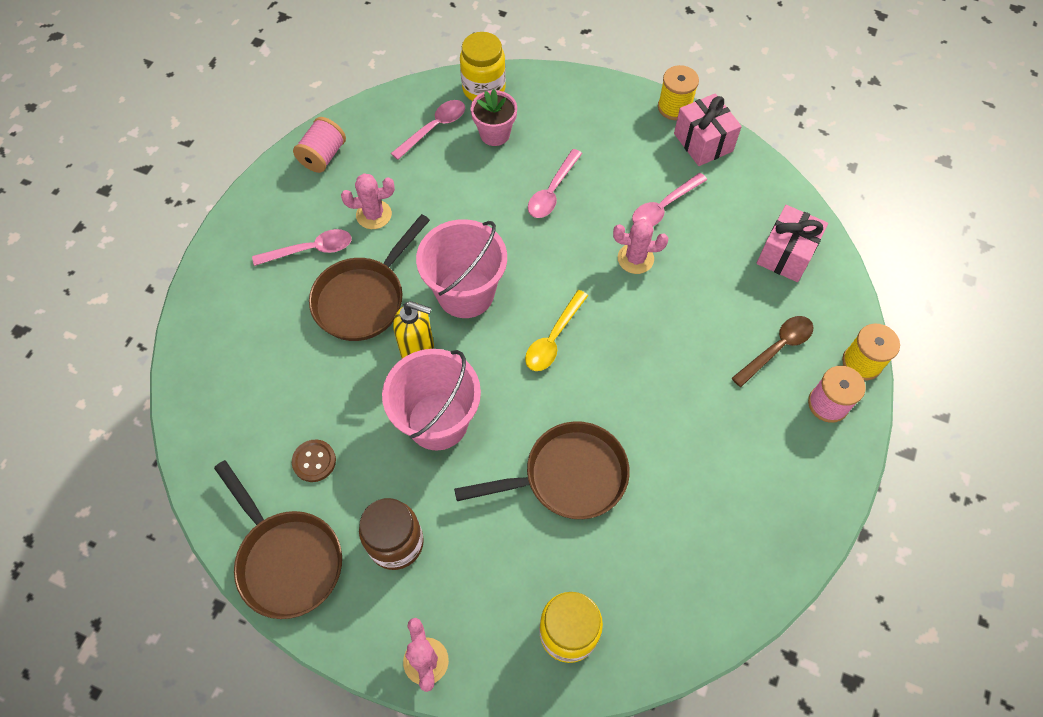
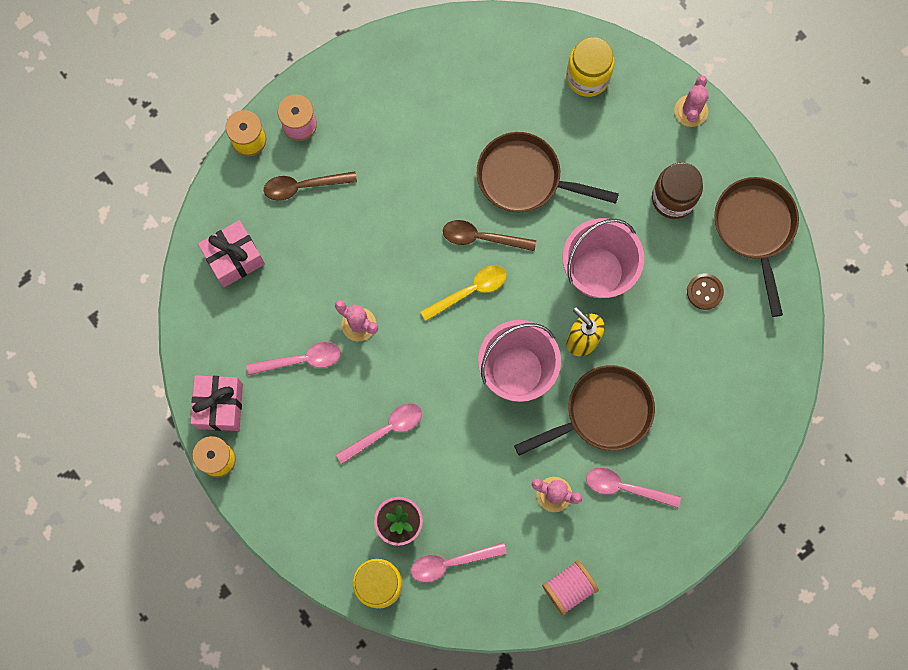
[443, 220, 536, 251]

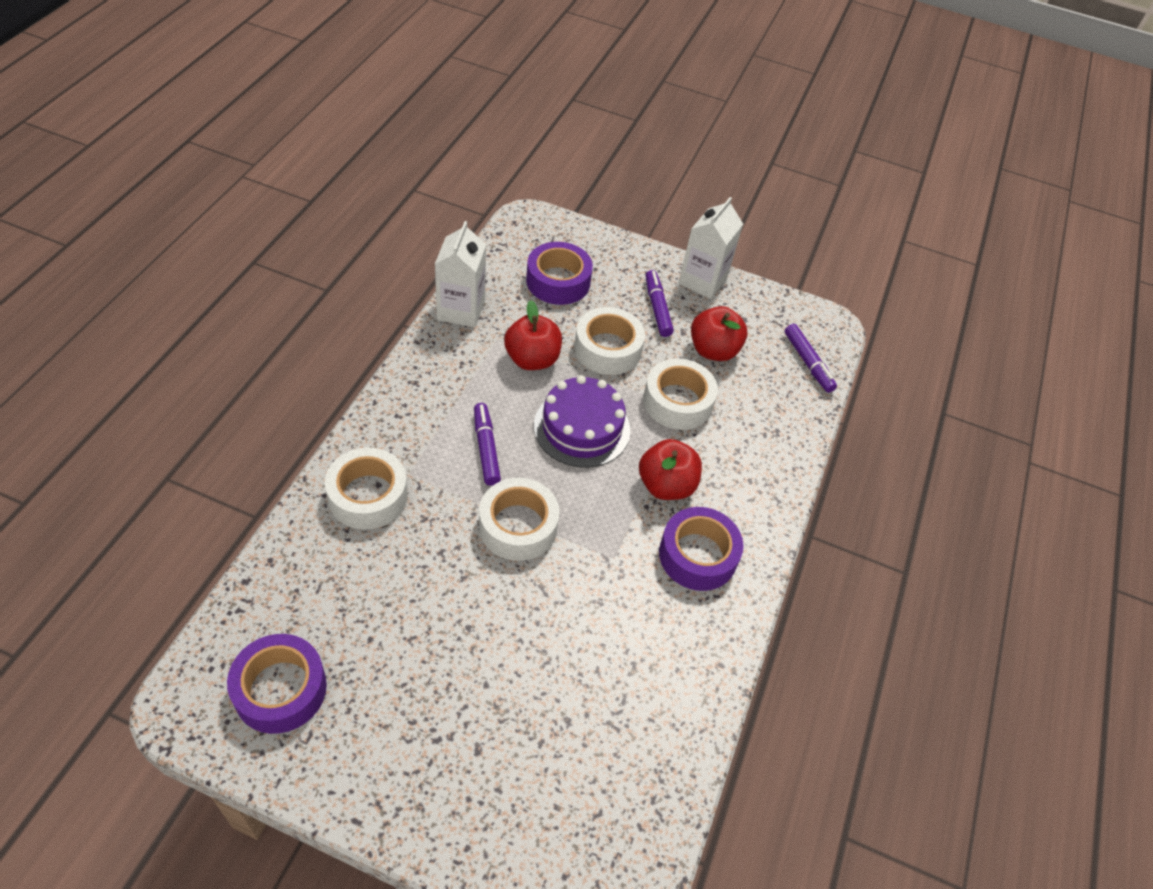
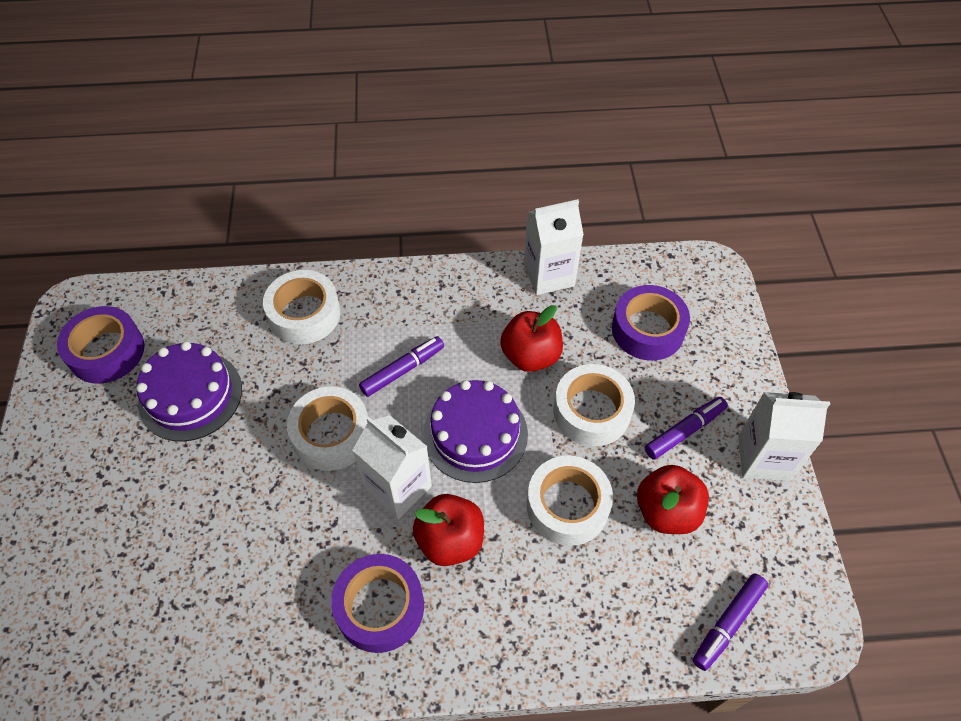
[136, 341, 242, 442]
[352, 415, 432, 520]

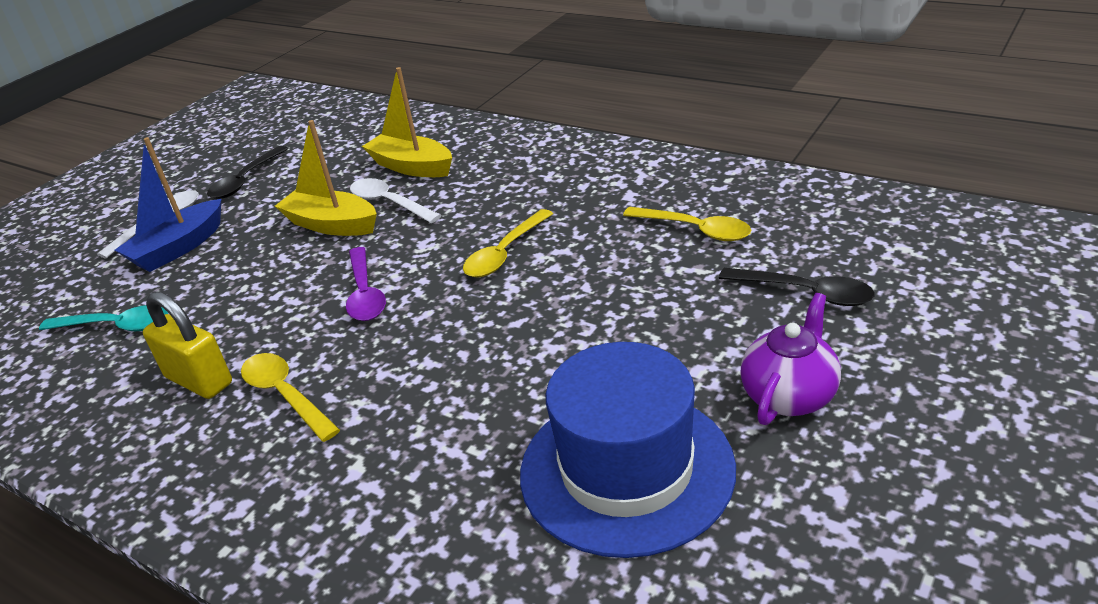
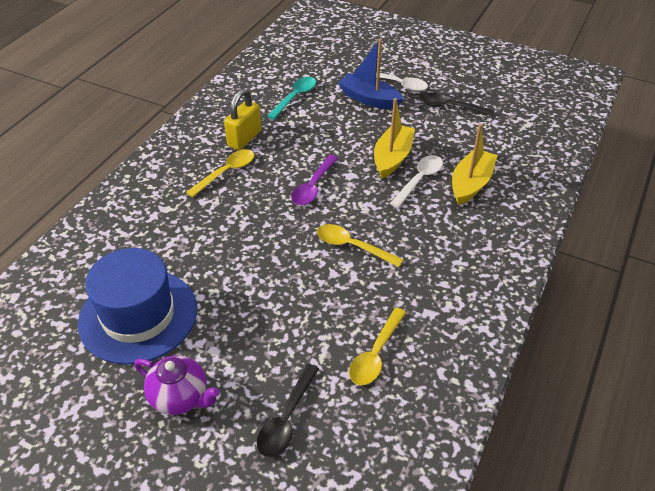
[267, 77, 316, 119]
[291, 155, 338, 205]

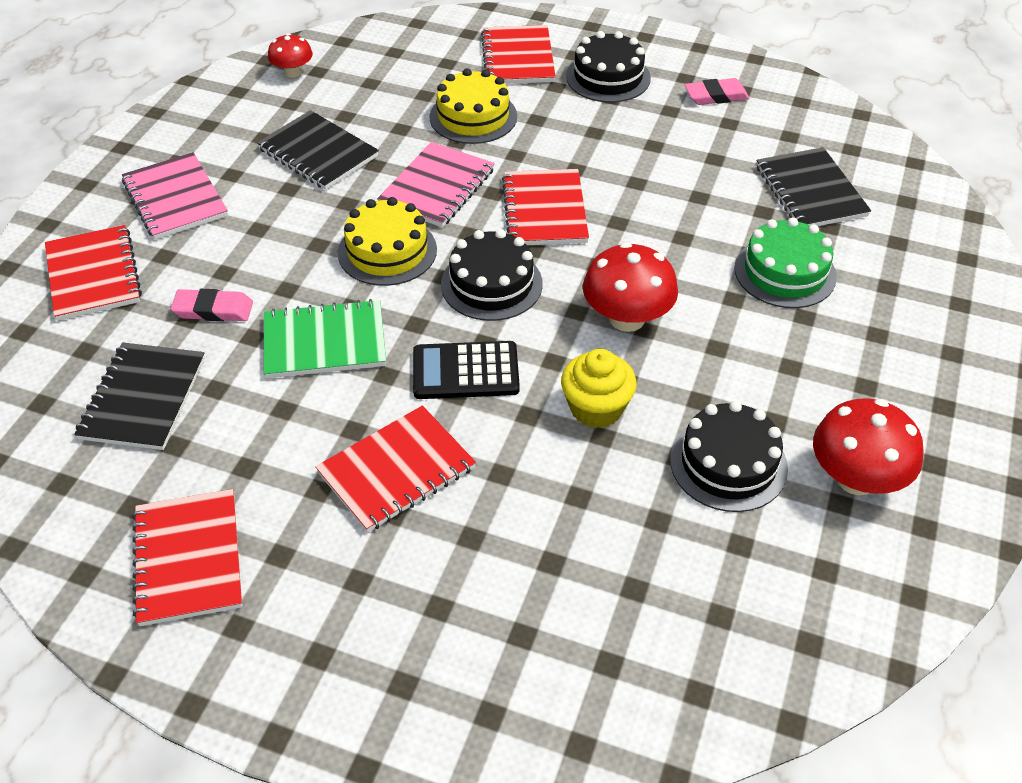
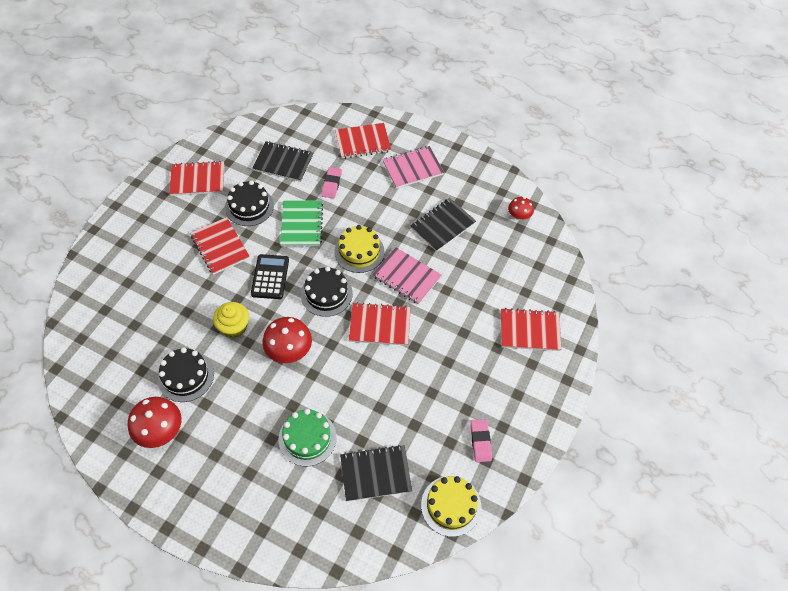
[421, 476, 481, 537]
[225, 180, 274, 226]

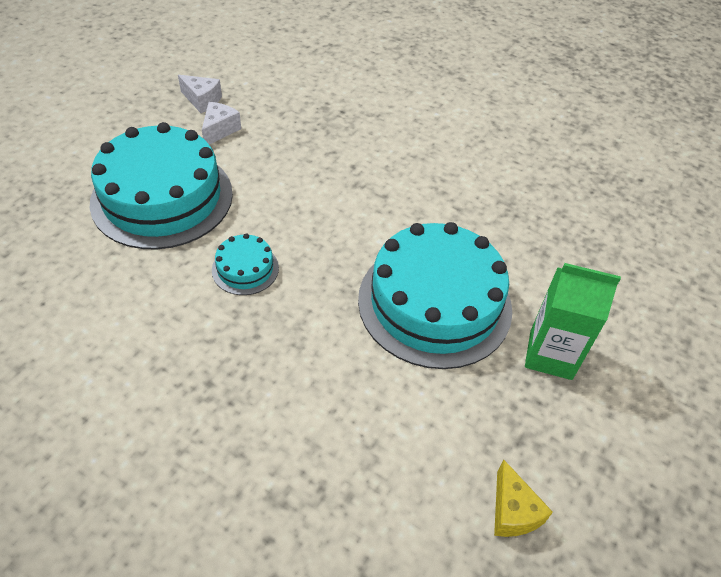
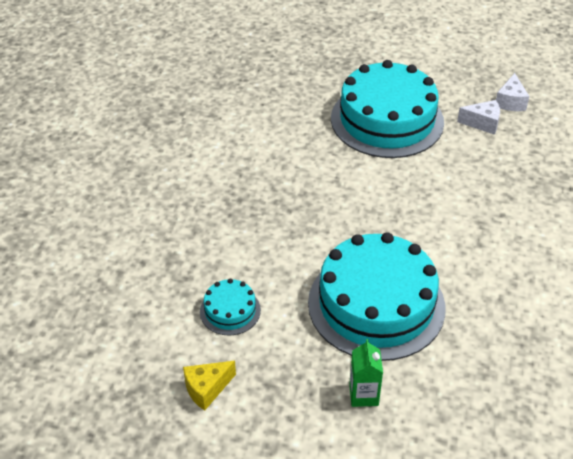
[200, 279, 261, 336]
[349, 339, 383, 407]

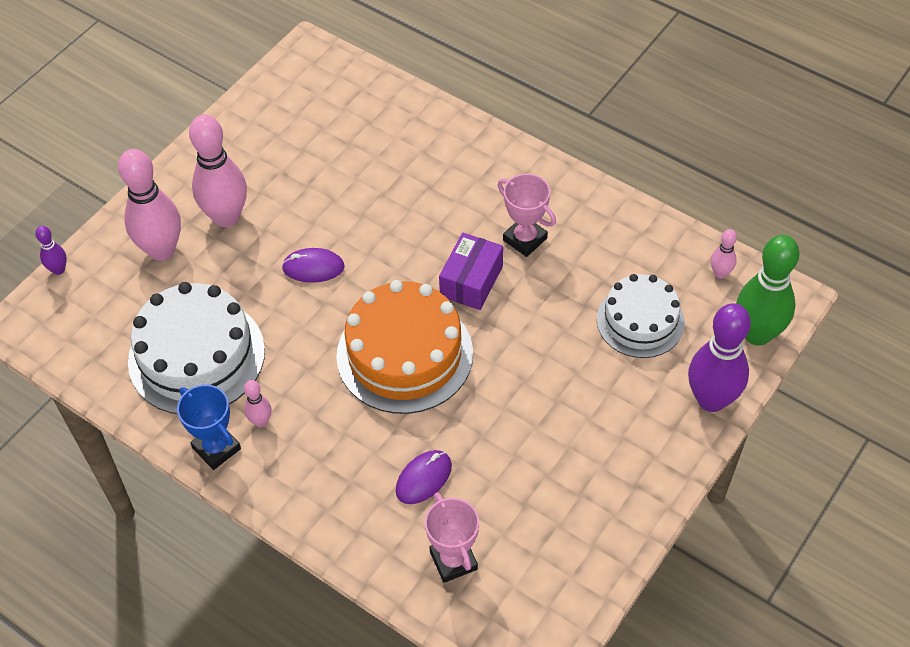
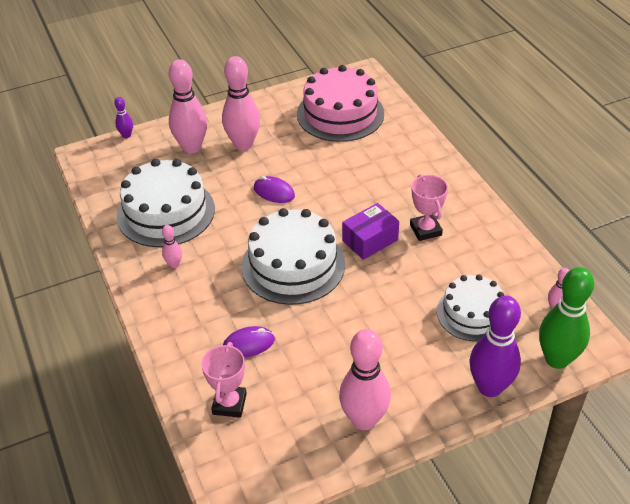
[177, 385, 241, 470] (first image)
[297, 65, 384, 142]
[339, 329, 391, 430]
[241, 208, 345, 305]

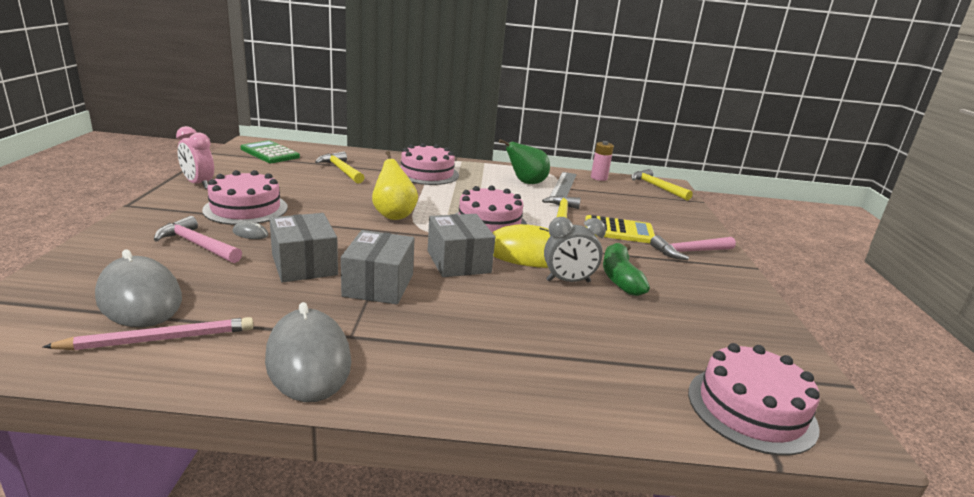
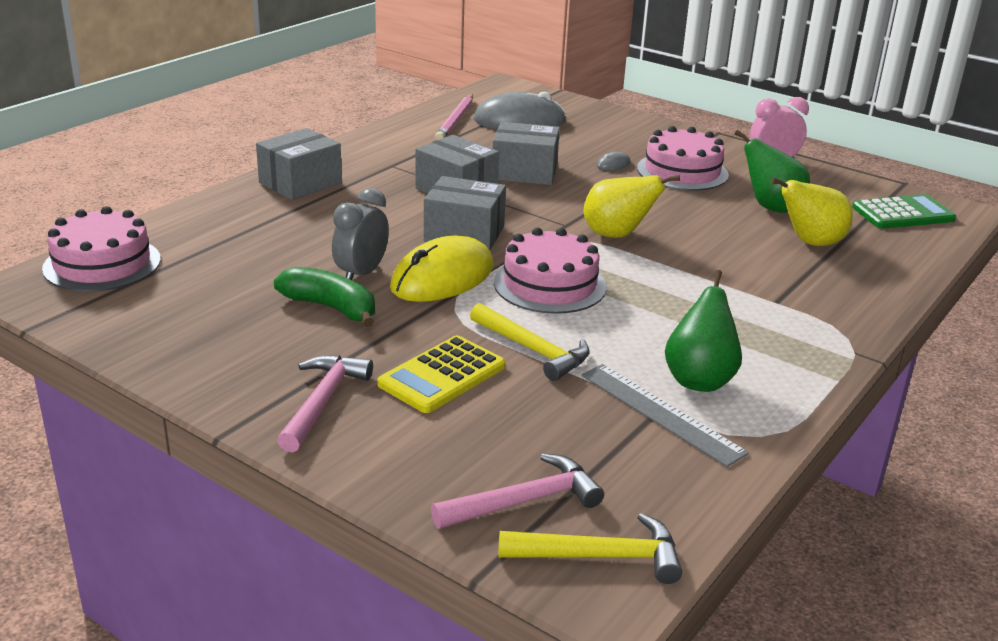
[265, 302, 351, 402] (first image)
[400, 143, 459, 185] (first image)
[591, 141, 614, 181] (first image)
[256, 128, 342, 200]
[735, 130, 810, 213]
[431, 453, 604, 529]
[771, 178, 853, 246]

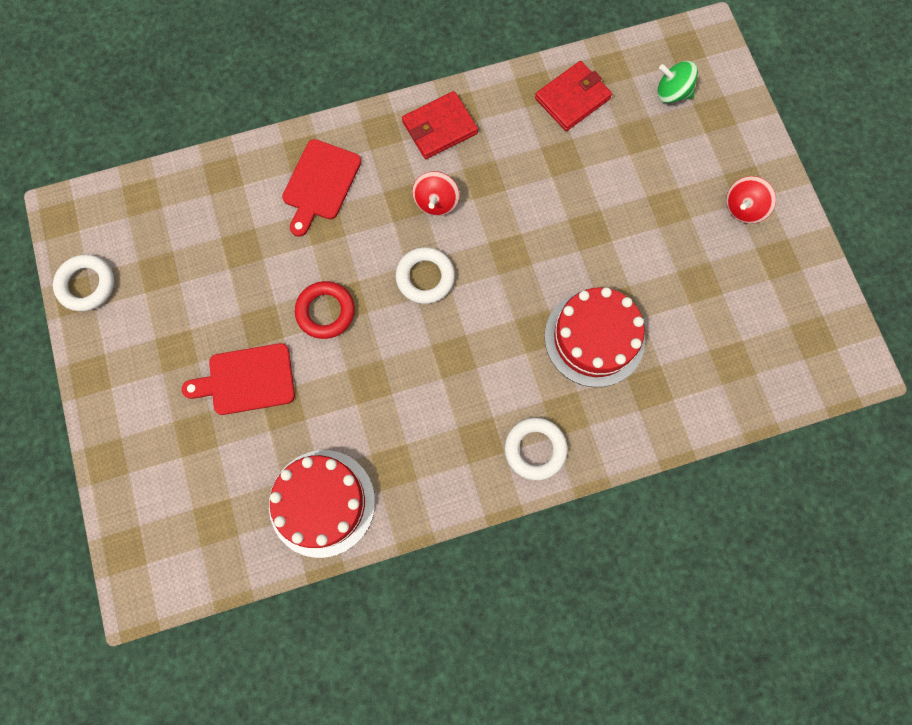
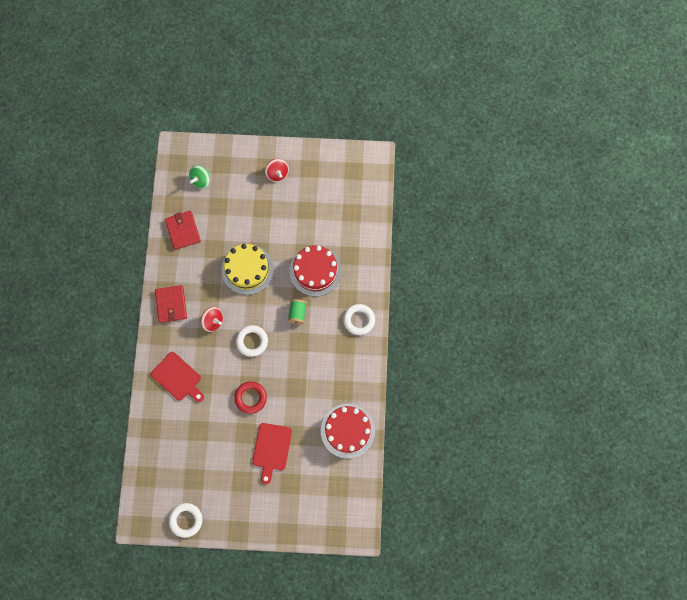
[222, 244, 274, 295]
[288, 299, 307, 324]

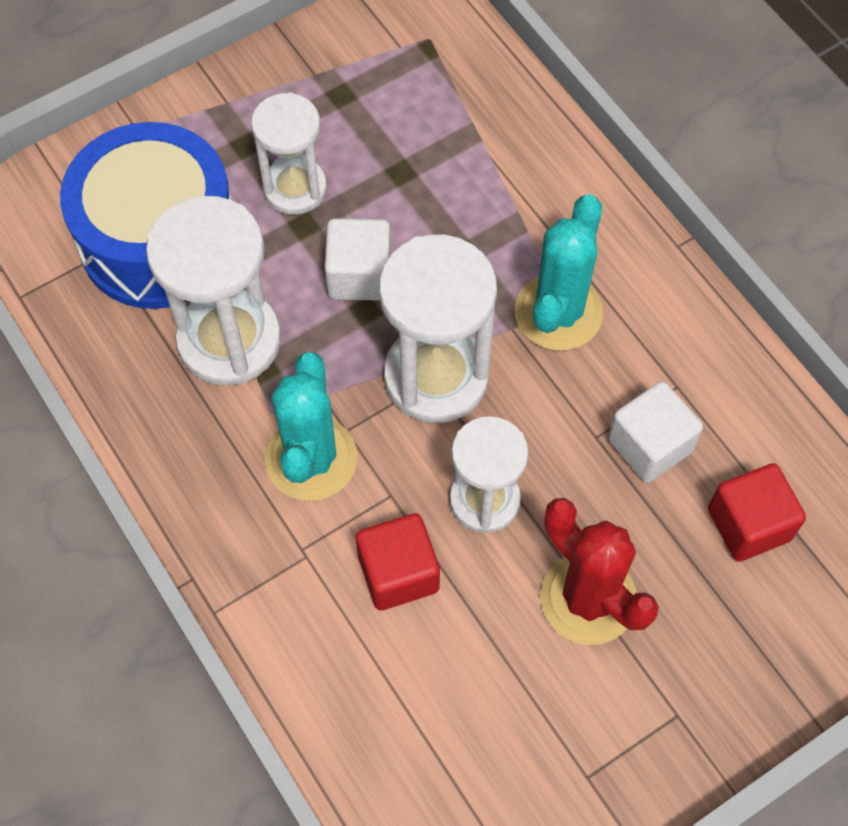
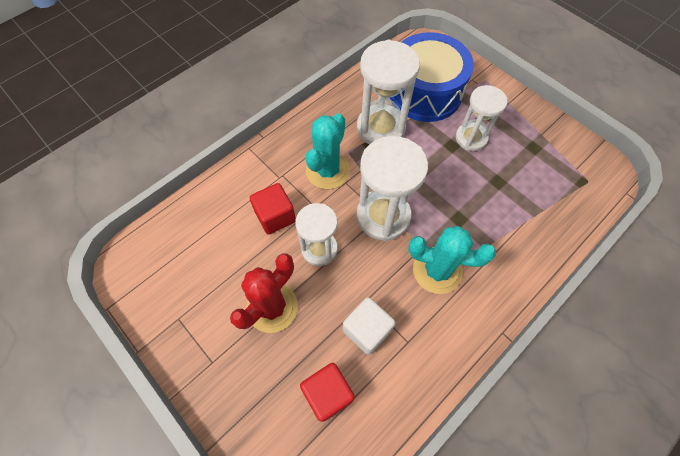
[325, 219, 391, 301] (first image)
[306, 113, 350, 189]

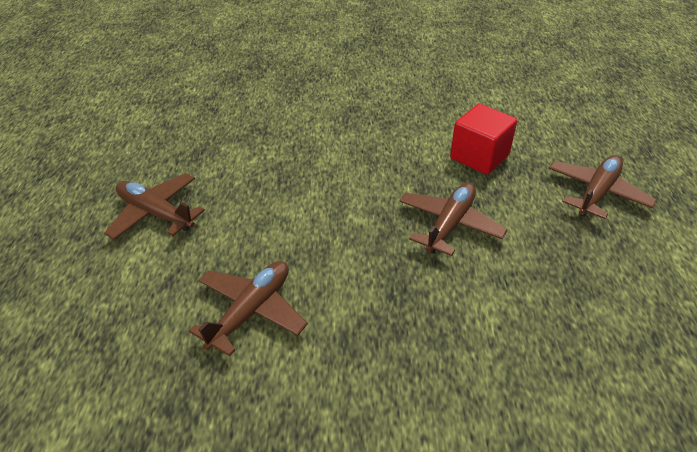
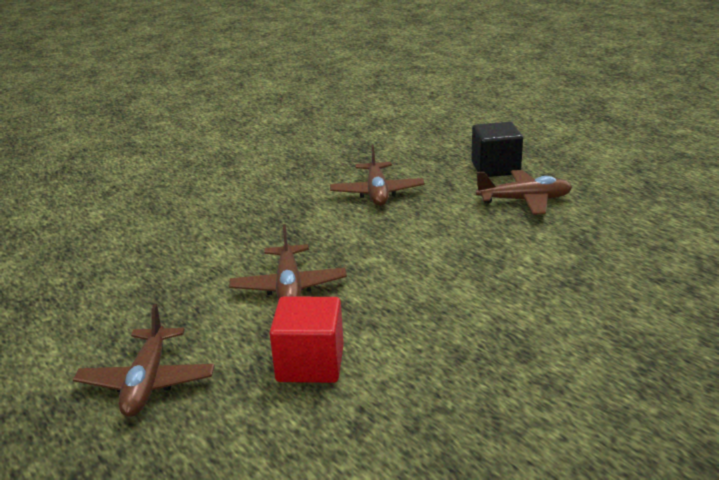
[471, 122, 523, 177]

